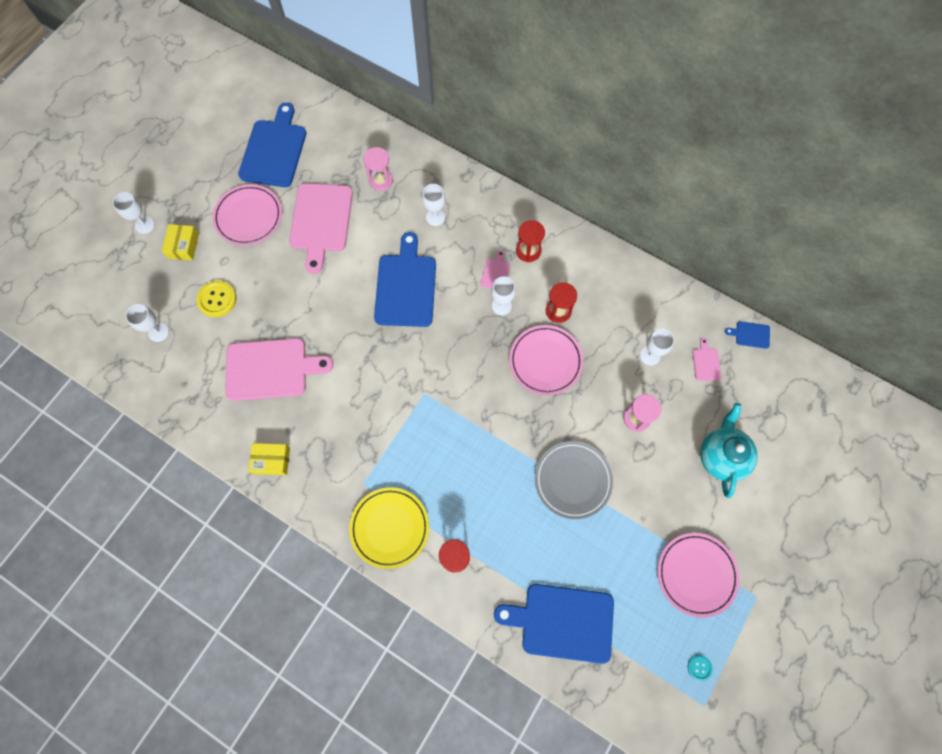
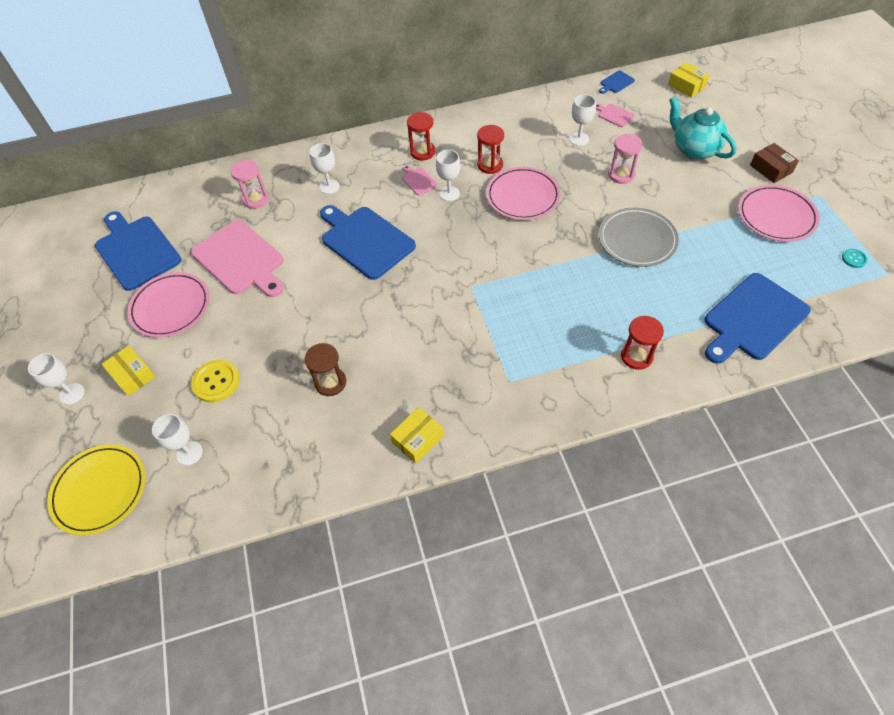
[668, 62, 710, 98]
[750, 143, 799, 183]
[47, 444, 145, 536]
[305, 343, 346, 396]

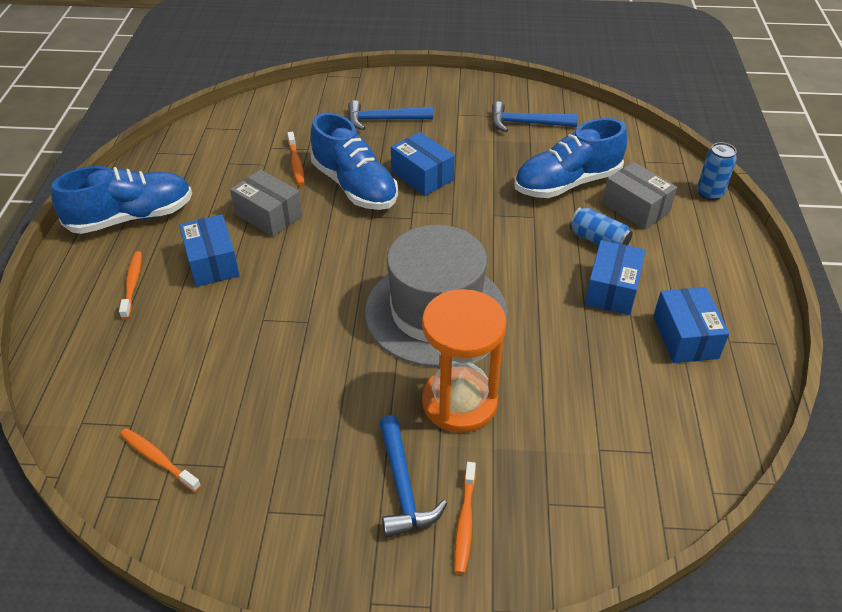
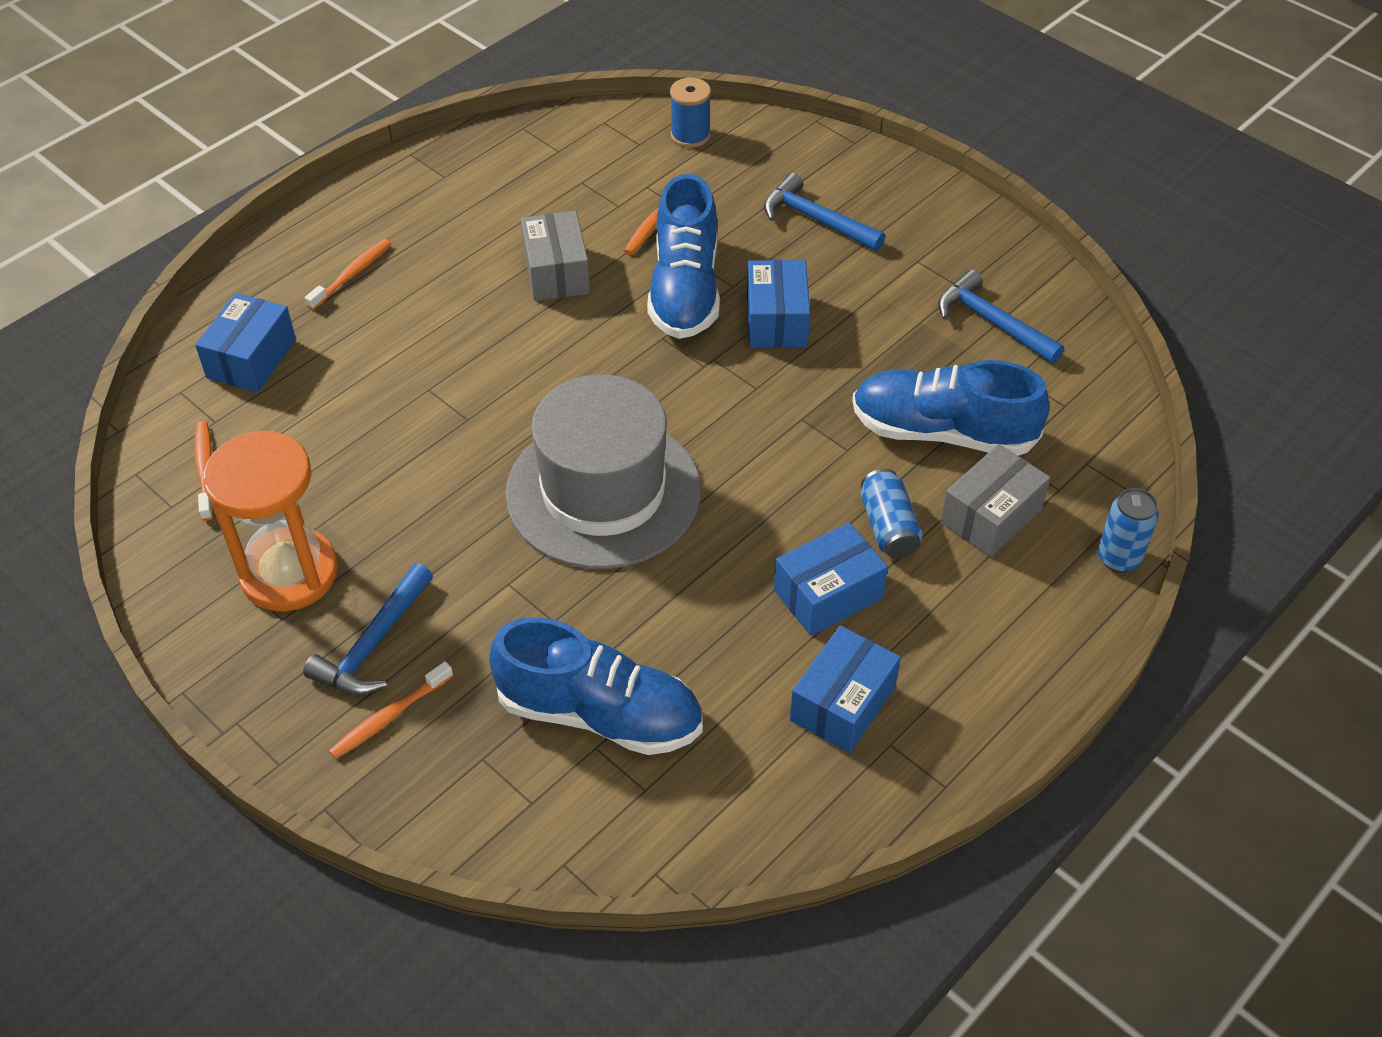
[670, 78, 711, 148]
[489, 617, 703, 755]
[195, 293, 296, 392]
[203, 431, 338, 611]
[940, 444, 1050, 557]

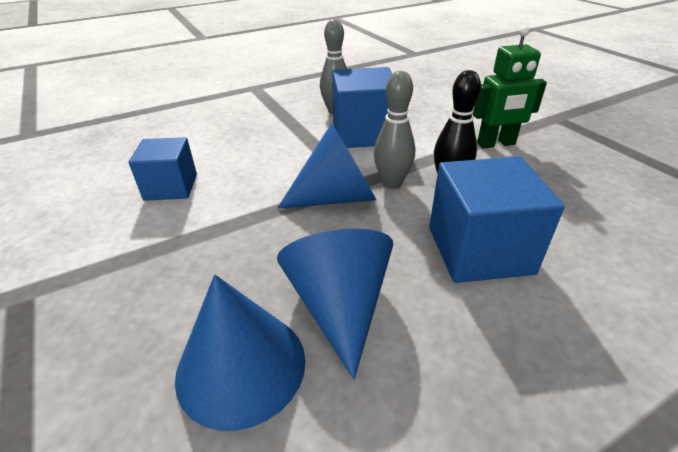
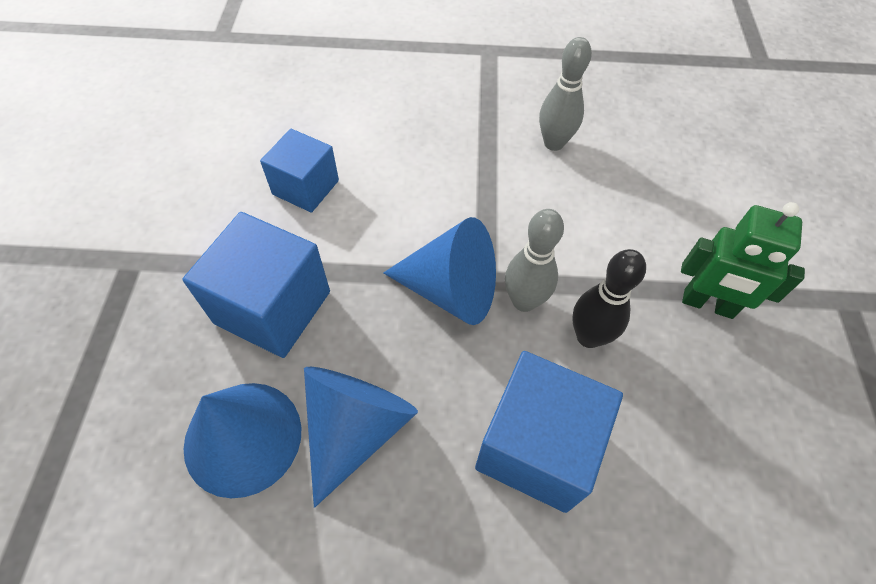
[182, 212, 330, 358]

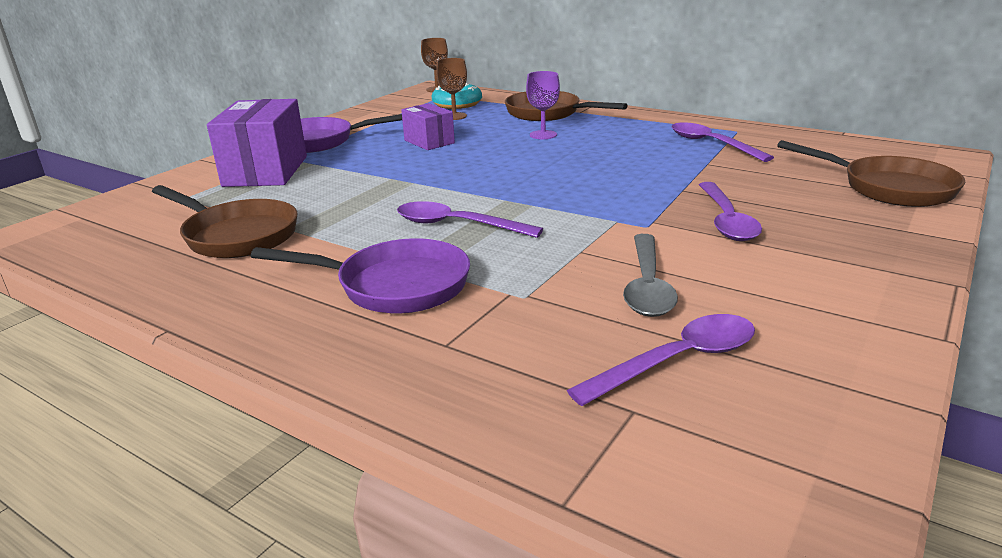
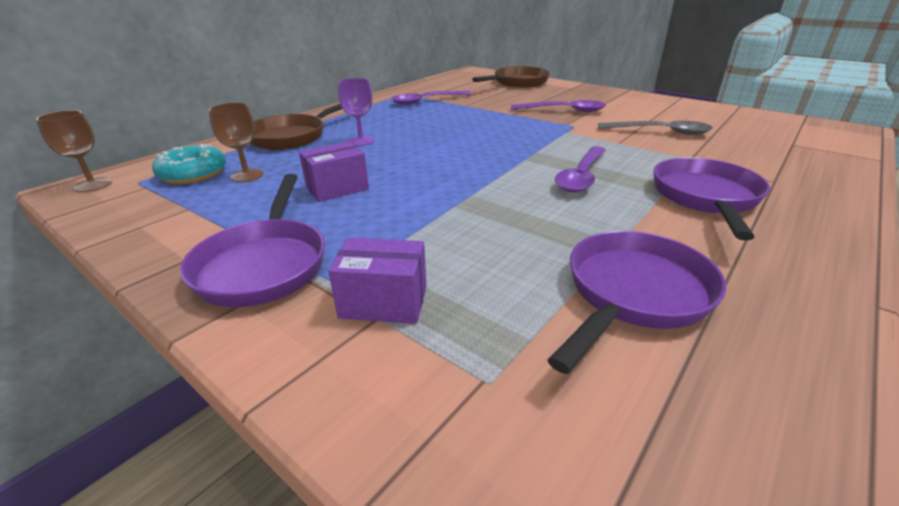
[567, 314, 755, 406] (first image)
[548, 231, 726, 374]
[329, 237, 426, 324]

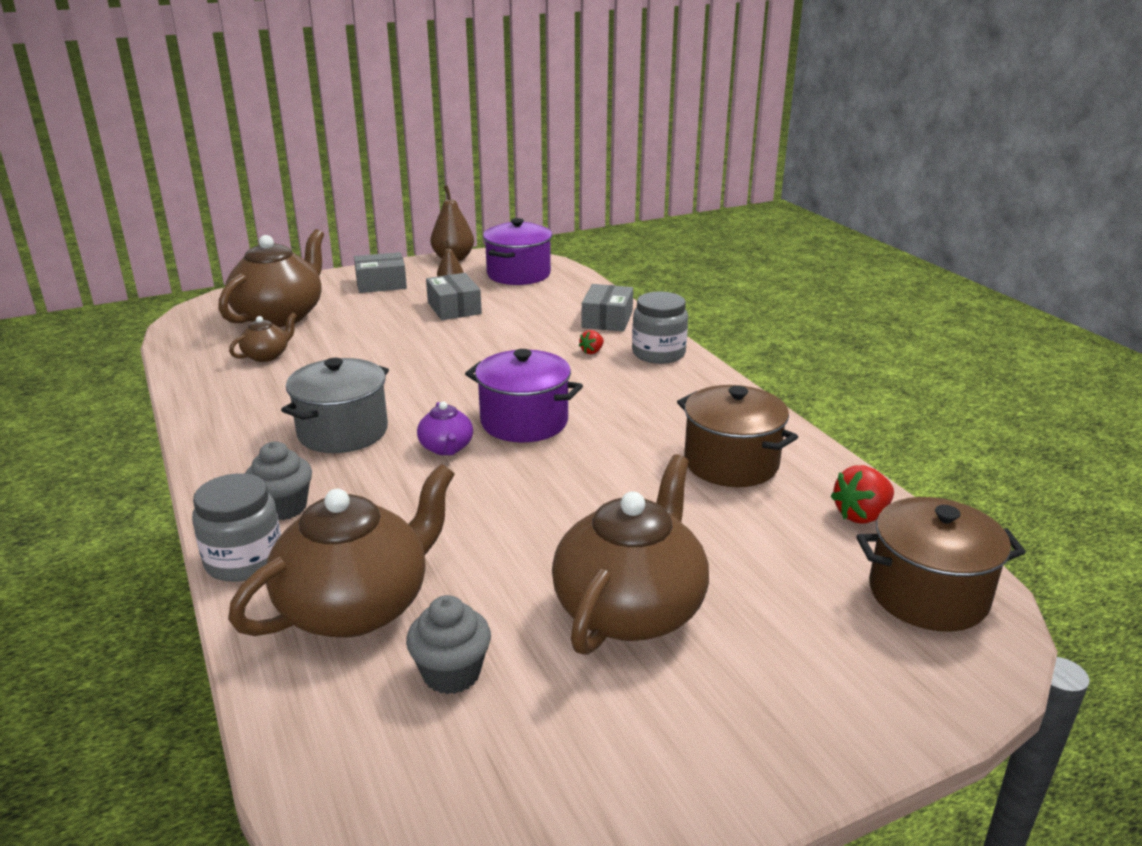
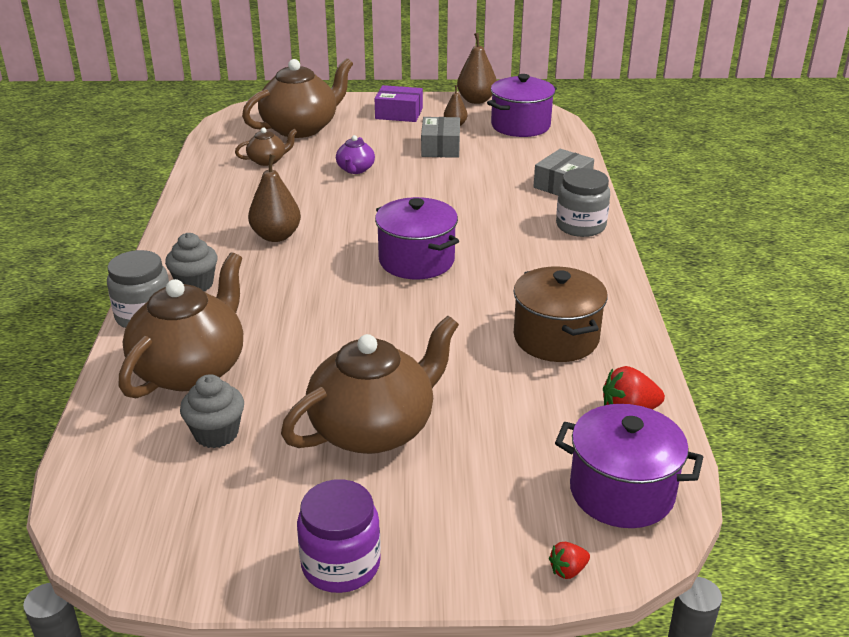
[297, 479, 381, 593]
[336, 135, 375, 174]
[549, 542, 590, 579]
[248, 154, 301, 242]
[375, 85, 423, 122]
[555, 404, 703, 528]
[118, 252, 243, 398]

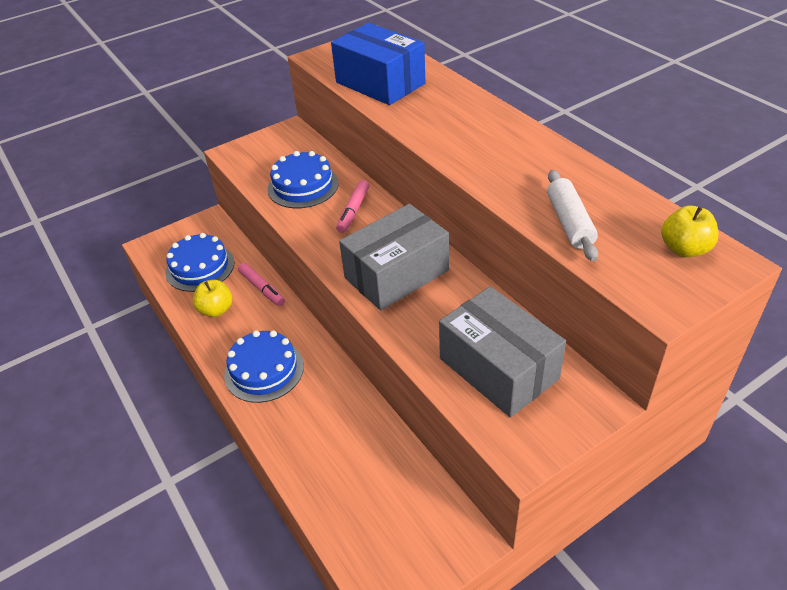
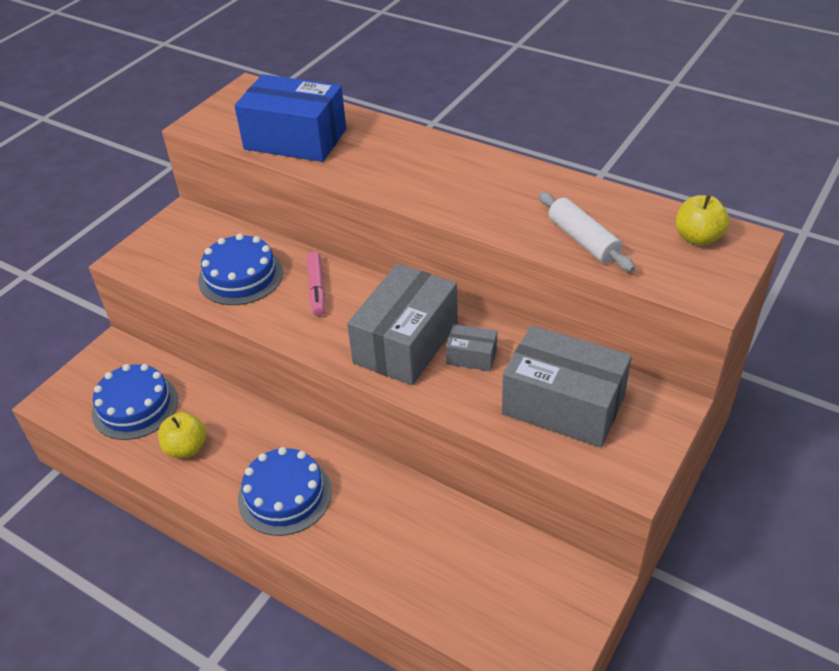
[238, 263, 285, 306] (first image)
[446, 324, 497, 371]

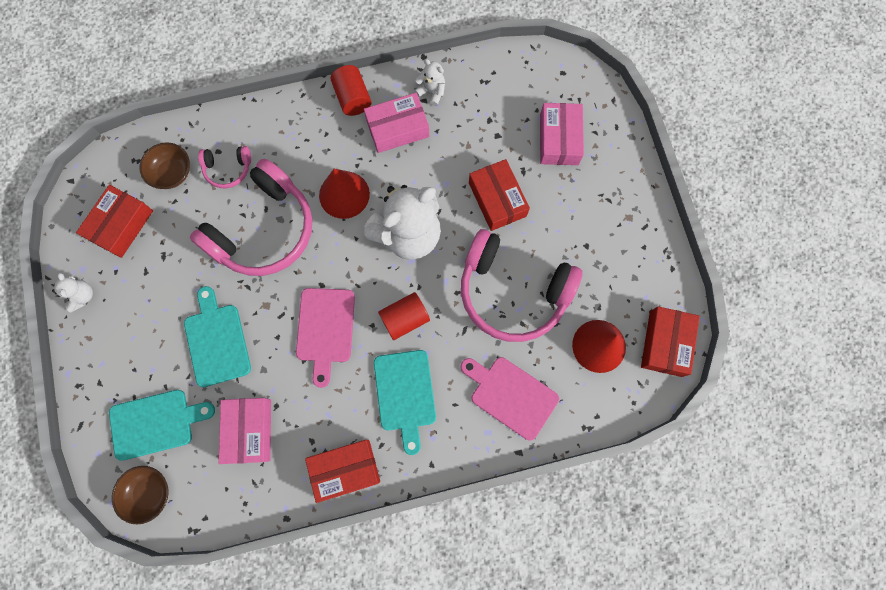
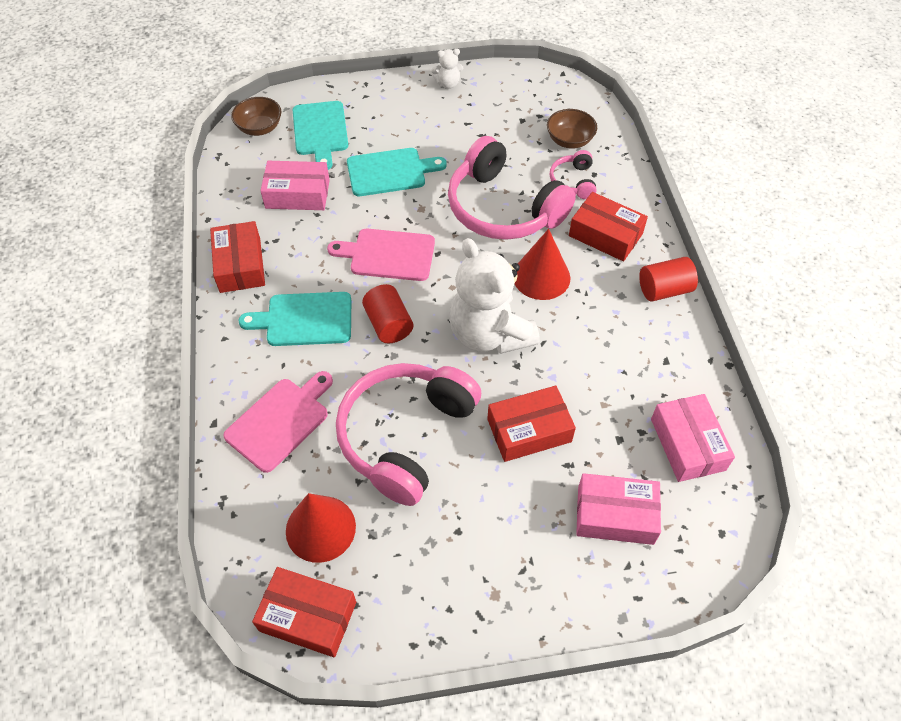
[414, 59, 445, 106] (first image)
[569, 192, 648, 261]
[651, 394, 735, 482]

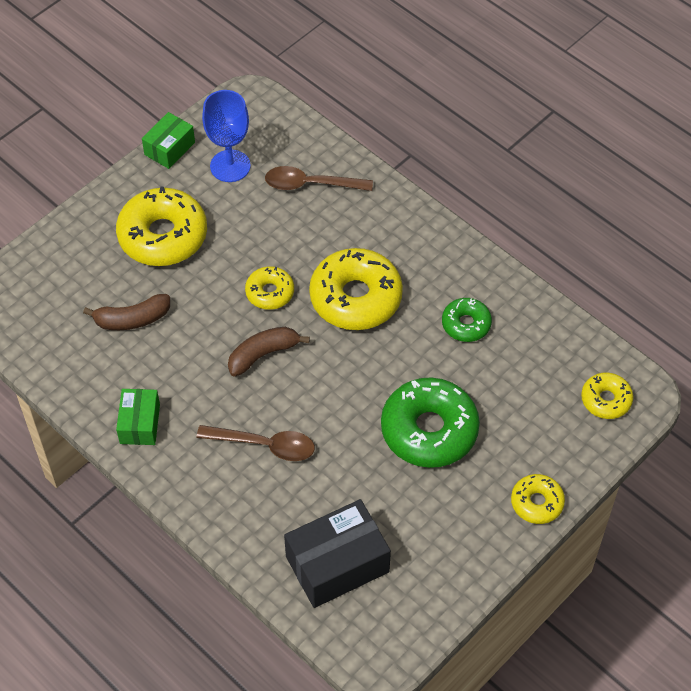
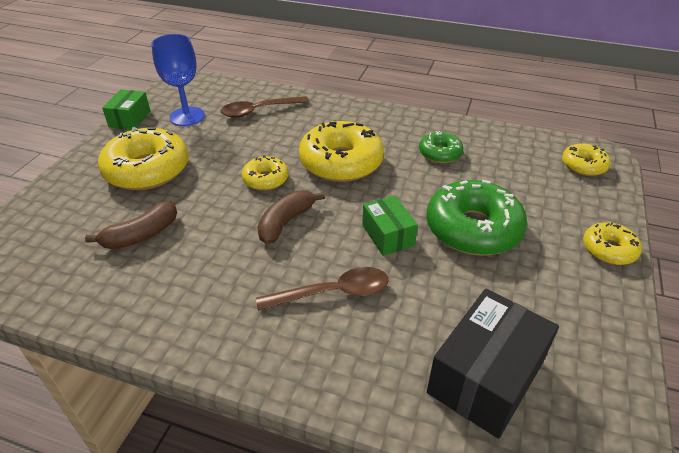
[362, 195, 418, 256]

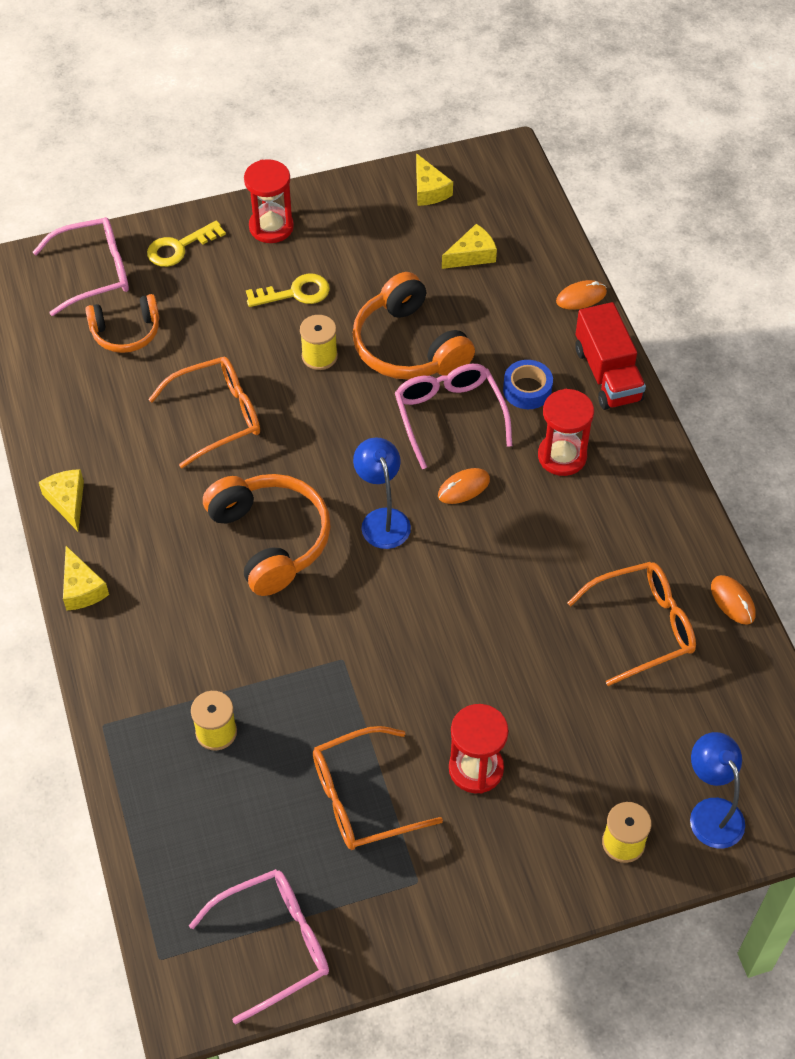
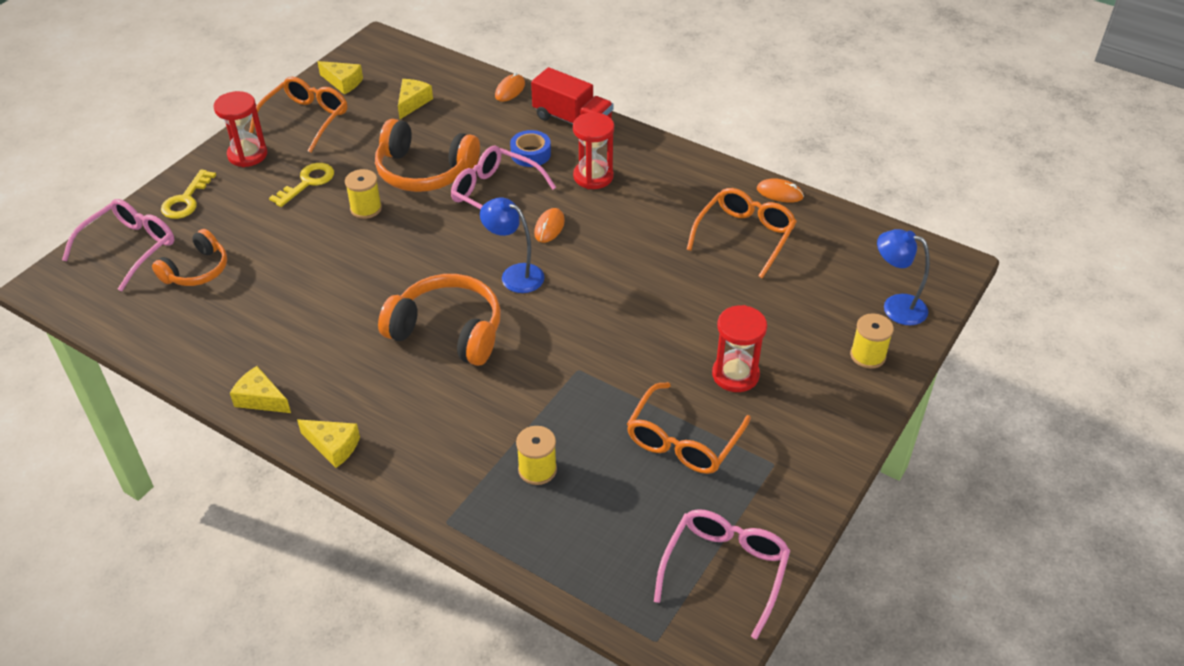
[249, 77, 347, 153]

